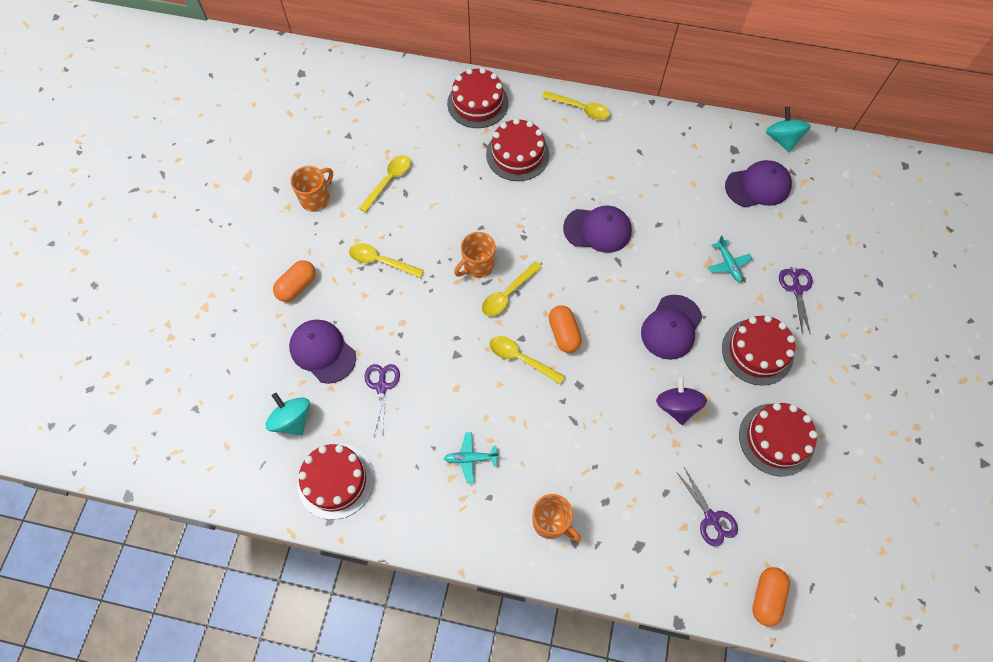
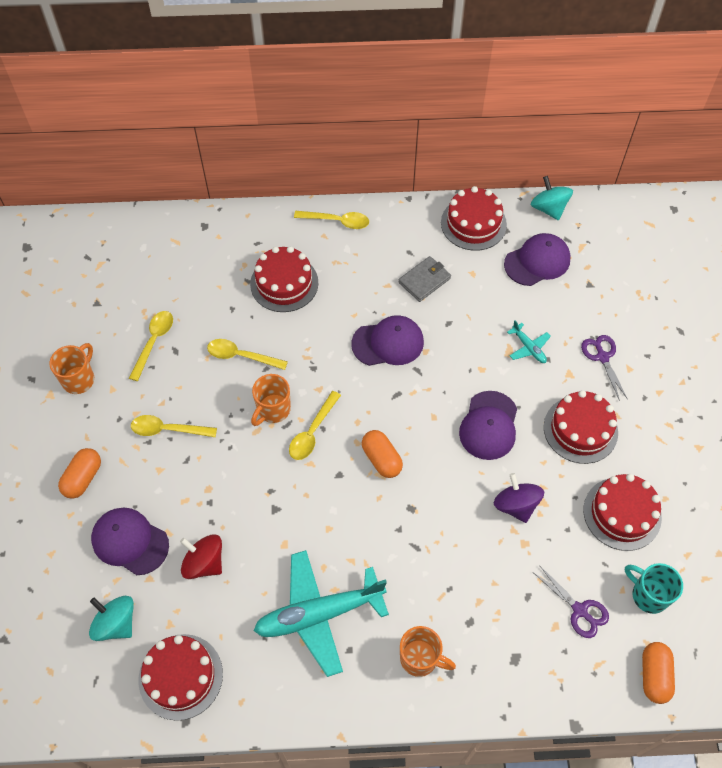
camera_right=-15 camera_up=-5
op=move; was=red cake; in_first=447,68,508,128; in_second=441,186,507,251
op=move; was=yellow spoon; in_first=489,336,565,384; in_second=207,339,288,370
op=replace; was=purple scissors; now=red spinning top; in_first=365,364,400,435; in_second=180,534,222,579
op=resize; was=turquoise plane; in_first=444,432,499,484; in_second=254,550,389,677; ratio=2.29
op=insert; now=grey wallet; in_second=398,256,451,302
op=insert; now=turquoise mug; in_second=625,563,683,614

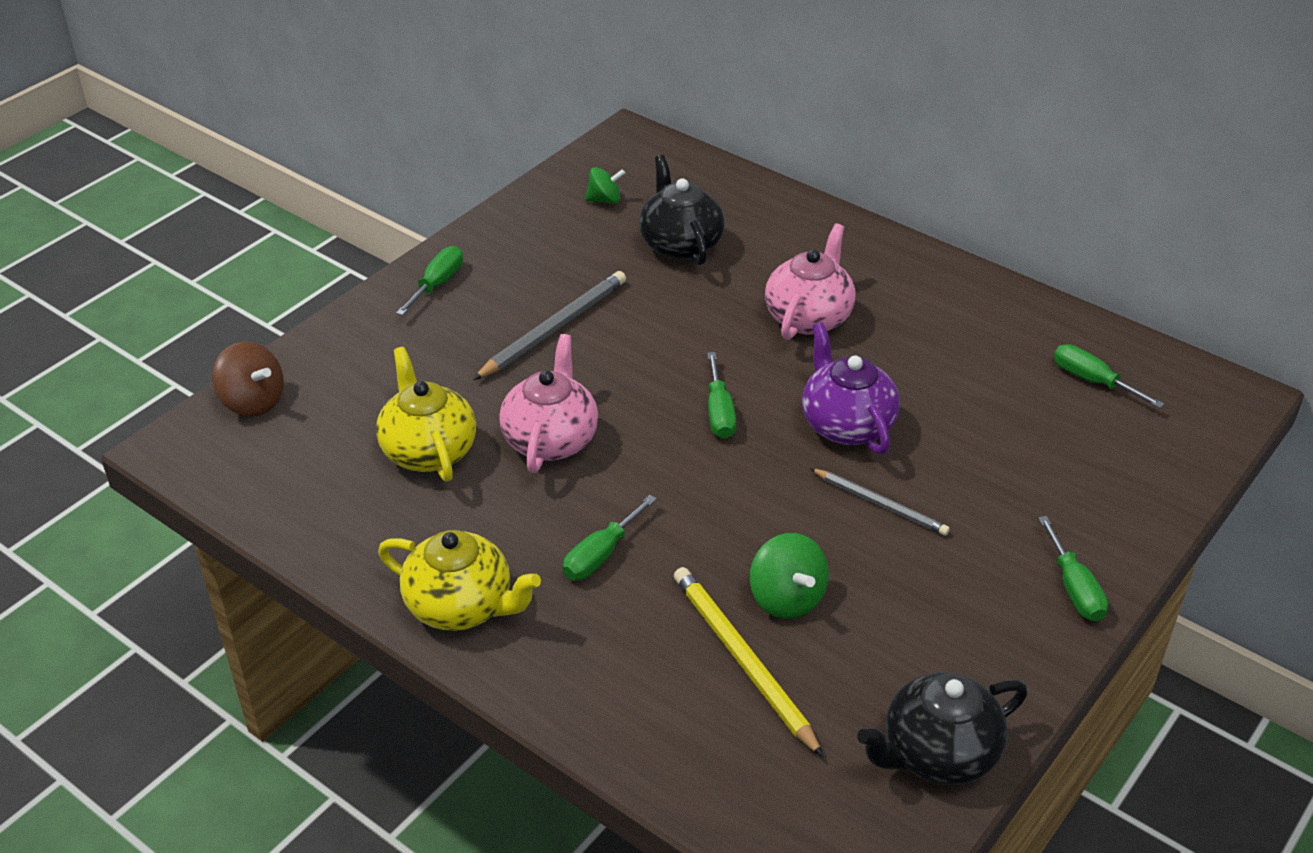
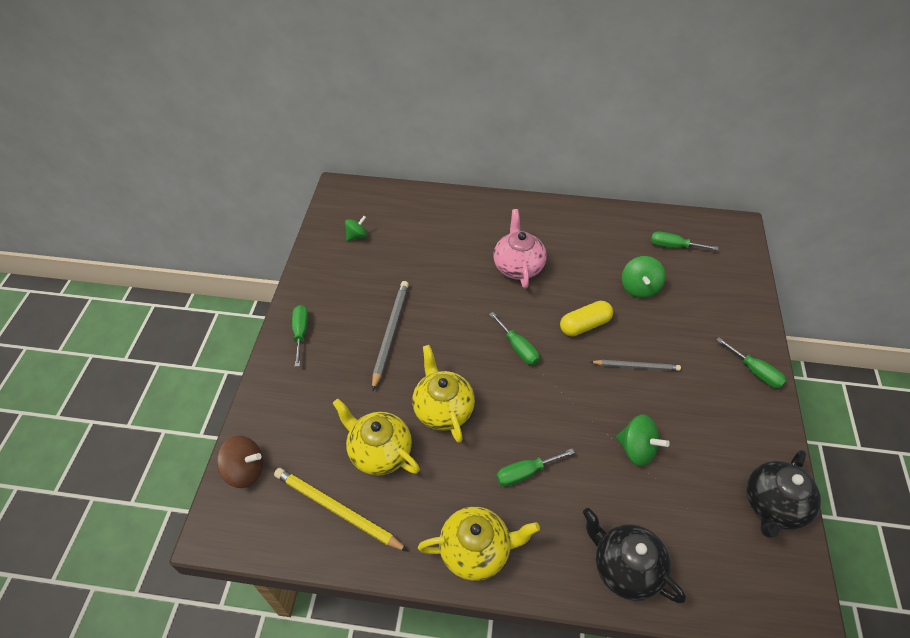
camera_right=-30 camera_up=10
op=move; was=black teapot; in_first=639,155,725,265; in_second=583,508,686,603
op=replace; was=purple teapot; now=yellow capsule; in_first=802,322,900,455; in_second=560,301,613,336
op=recolor; was=pink teapot; now=yellow teapot; in_first=499,334,598,473; in_second=412,345,475,443
op=rotate; was=green screwdriver; in_first=563,495,657,580; in_second=496,449,575,486; clockwise=60
op=move; was=yellow pencil; in_first=674,567,823,757; in_second=274,468,408,551
op=insert; now=green spinning top; in_second=622,256,666,298

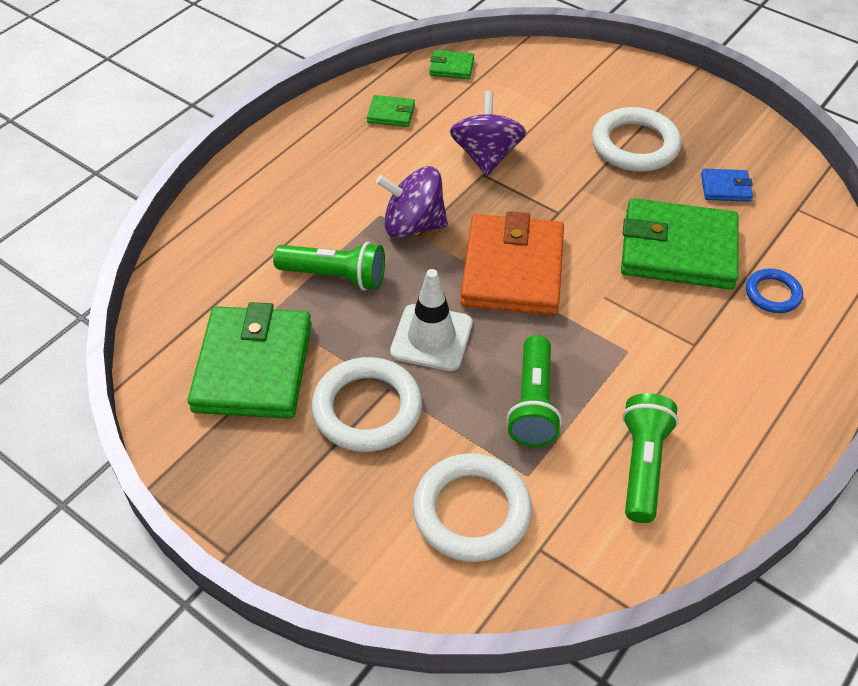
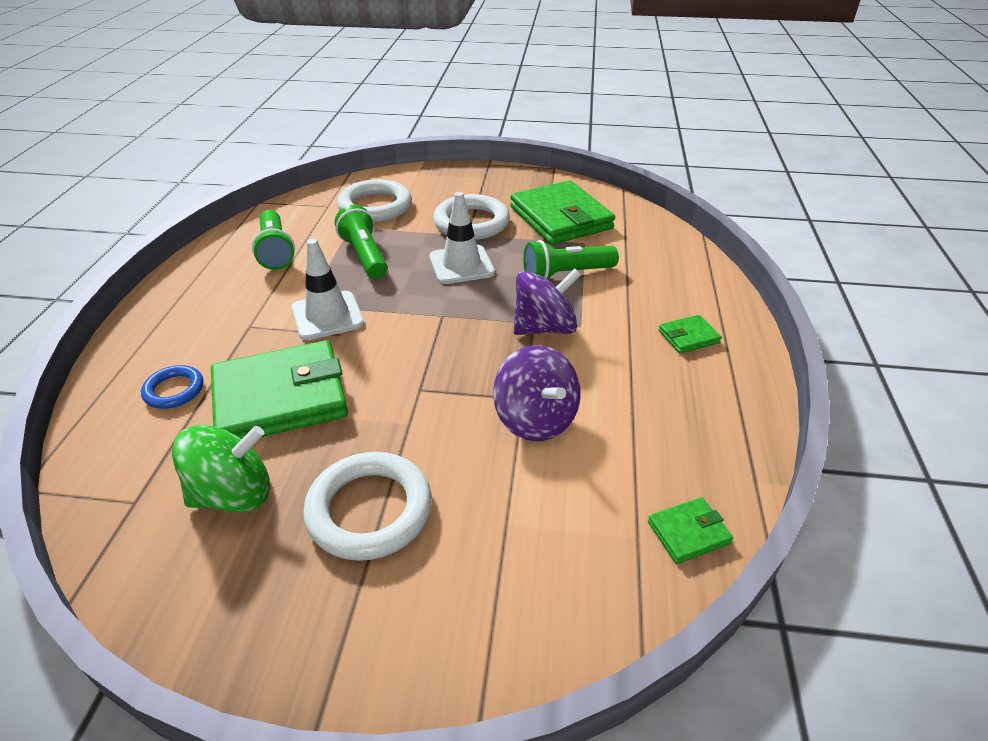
camera_right=150 camera_up=-10
op=move; was=green wallet; in_first=367,95,415,127; in_second=659,315,722,354
op=replace; was=blue wallet; now=green spinning top; in_first=701,168,753,202; in_second=172,425,270,512
op=delete; was=orange wallet; in_first=460,211,564,315
op=insert; now=white traffic cone; in_second=291,239,364,340

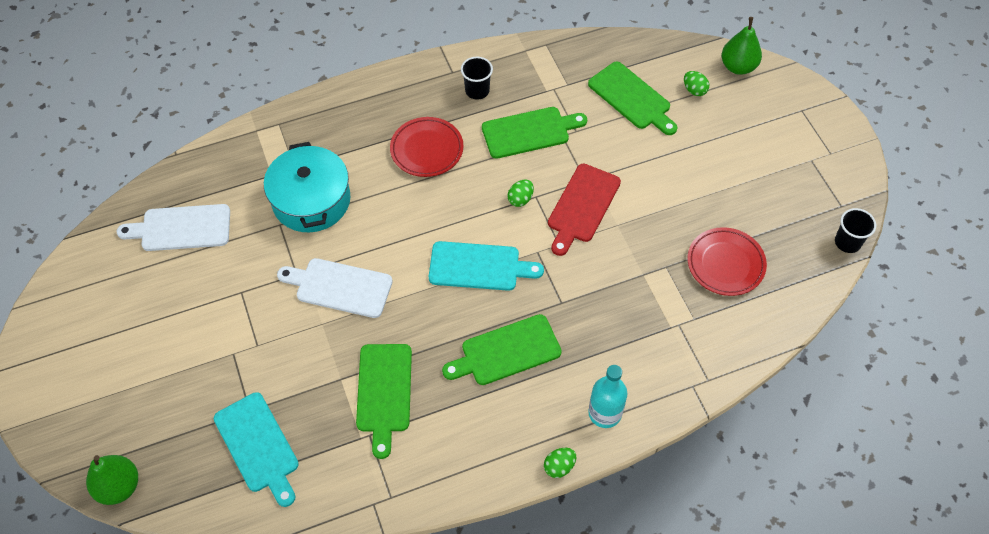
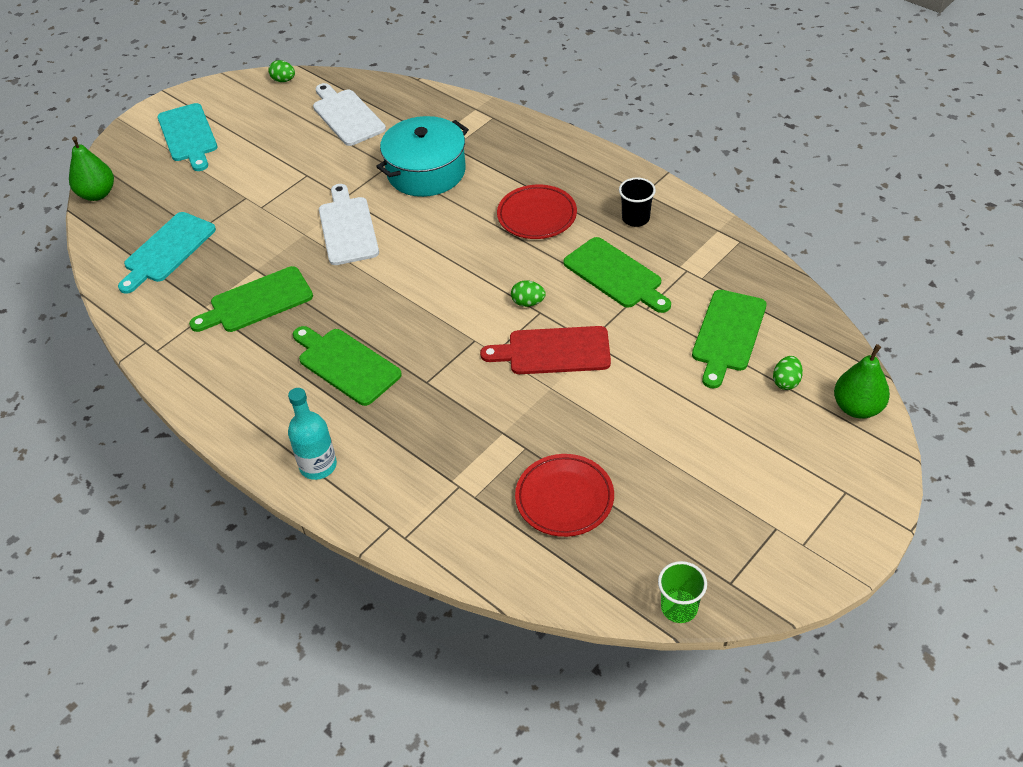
camera_right=65 camera_up=-10
op=recolor; was=black cup; now=green cup; in_first=835,208,876,253; in_second=658,561,707,623
op=move; was=turquoise cutting board; in_first=429,241,544,291; in_second=157,103,217,171
op=move; was=green egg; in_first=544,448,576,478; in_second=268,60,295,82

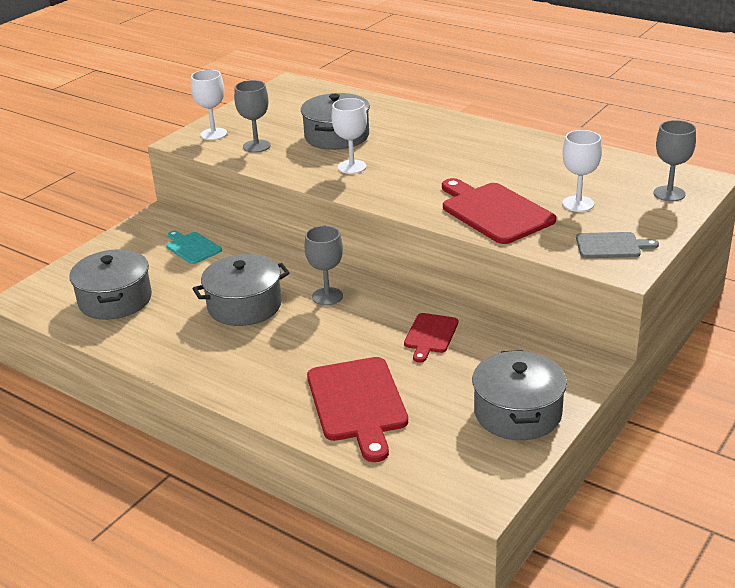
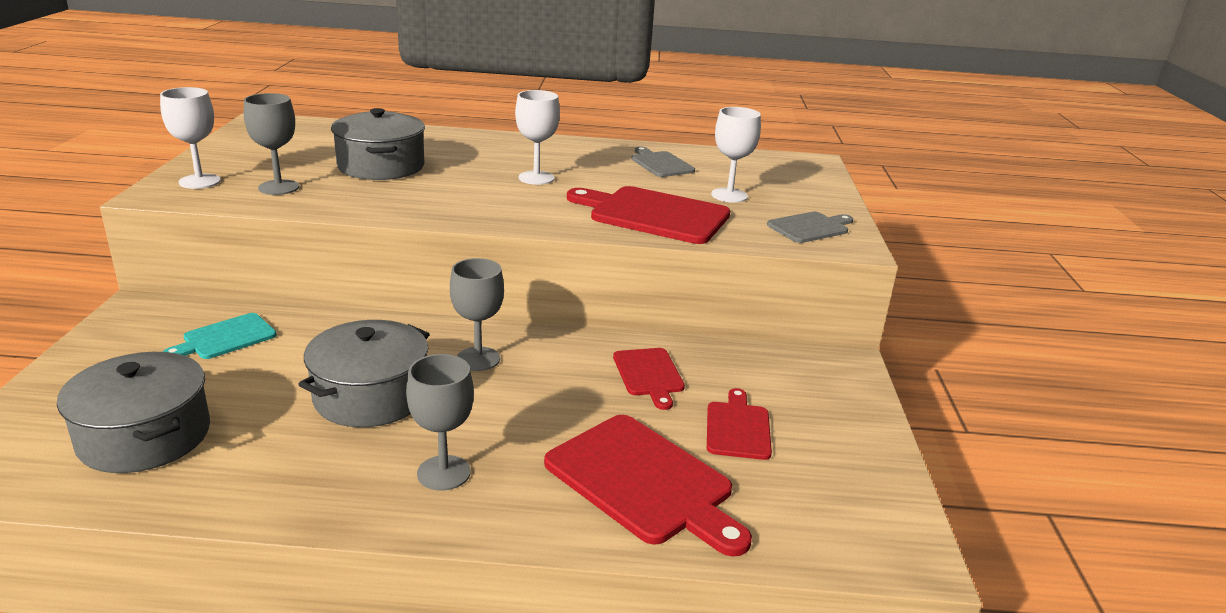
camera_right=-35 camera_up=-5
op=move; was=white goblet; in_first=331,98,367,174; in_second=515,90,560,185
op=move; was=grey goblet; in_first=653,120,696,201; in_second=406,354,474,491
op=rotate; was=turquoise cutting board; in_first=166,231,222,264; in_second=163,313,277,359; clockwise=-60
op=delete; was=grey pot; in_first=472,350,567,440
op=insert; now=grey cutting board; in_second=631,146,695,177
op=insert; now=red cutting board; in_second=707,388,772,460

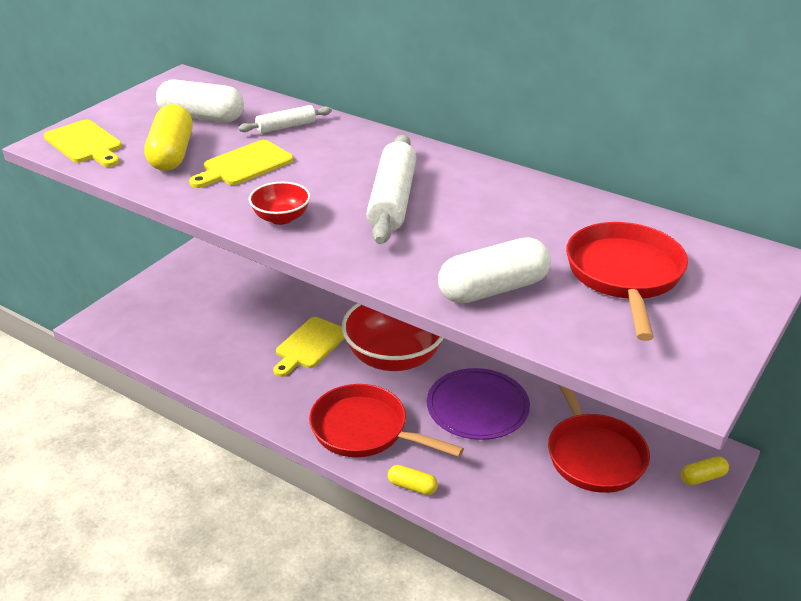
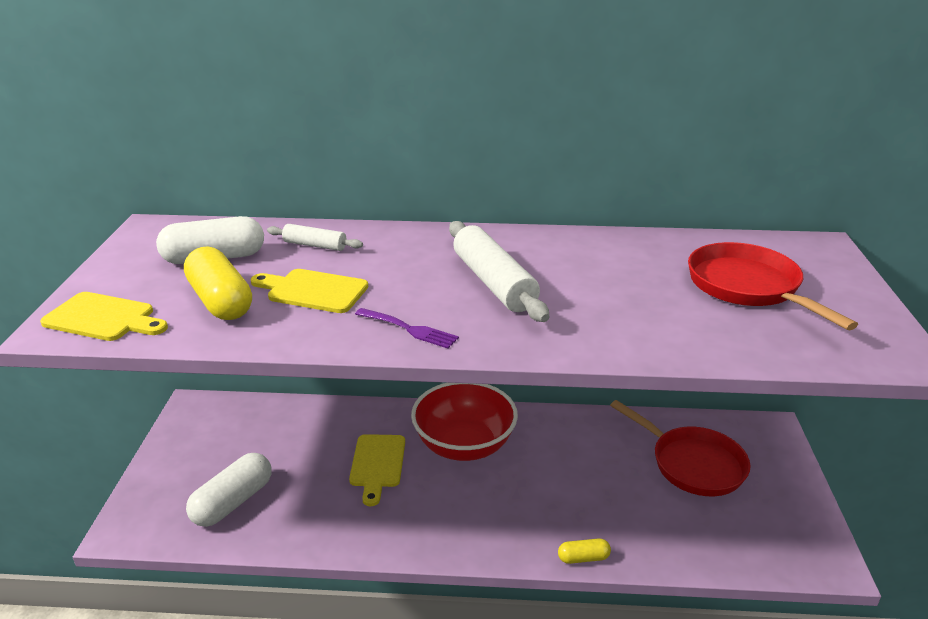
camera_right=-30 camera_up=-5
op=rotate; was=white rolling pin; in_first=238,105,332,134; in_second=267,224,363,251; clockwise=75
op=rotate; was=yellow cutting board; in_first=189,140,293,188; in_second=251,269,368,313; clockwise=90
op=replace; was=red bowl; now=purple fork; in_first=249,182,310,225; in_second=355,308,459,348
op=move; was=white capsule; in_first=438,237,551,304; in_second=186,453,272,527
op=delete; was=purple plate; in_first=427,368,530,440
op=delete; was=red pan; in_first=309,384,464,457
op=delete; was=yellow capsule; in_first=681,456,729,485

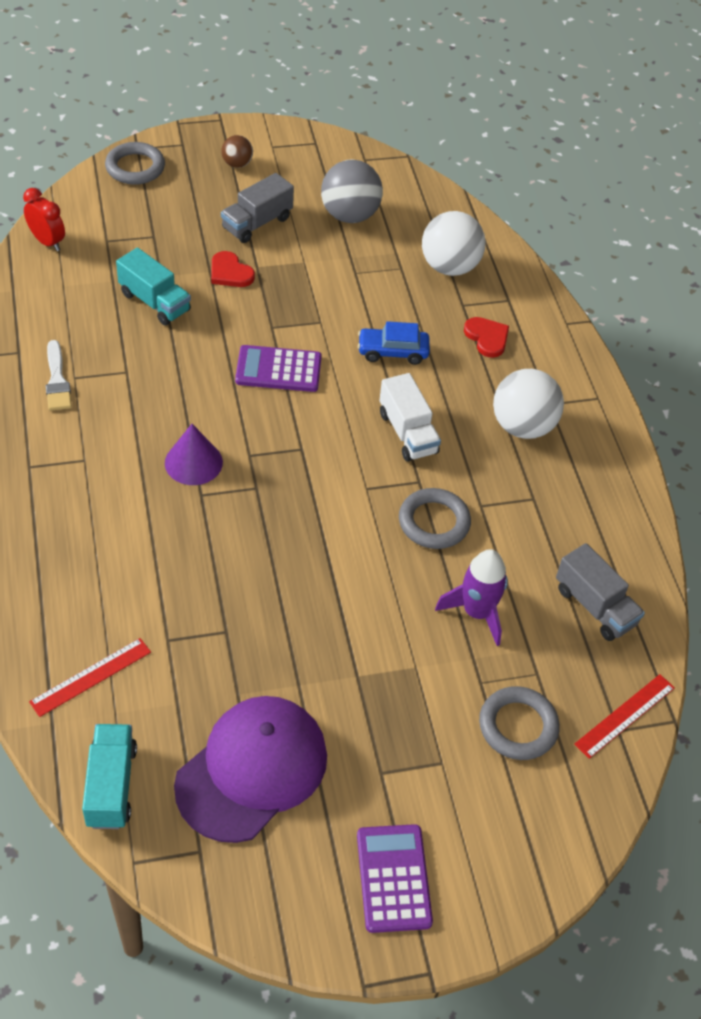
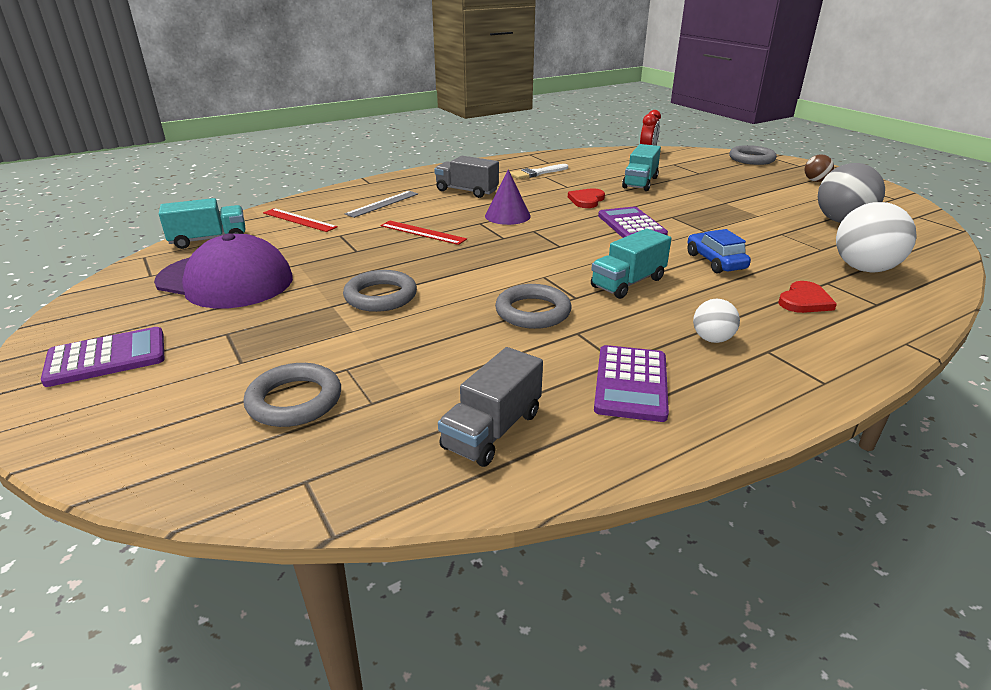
camera_right=75 camera_up=-20
op=move; was=grey truck; in_first=221,173,294,243; in_second=434,156,499,198
op=move; was=red heart; in_first=211,251,255,287; in_second=568,188,605,208
op=resize; was=white ball; in_first=493,369,564,439; in_second=693,299,740,343; ratio=0.53
op=recolor; was=white truck; now=turquoise truck; in_first=379,373,441,462; in_second=591,228,671,299
op=delete; was=purple rocket; in_first=435,549,508,646
op=move; was=red ruler; in_first=575,674,675,759; in_second=380,221,467,245
op=insert; now=grey ruler; in_second=345,191,418,218
op=insert; now=grey ring; in_second=343,270,417,312
op=insert; now=purple calculator; in_second=594,345,669,422

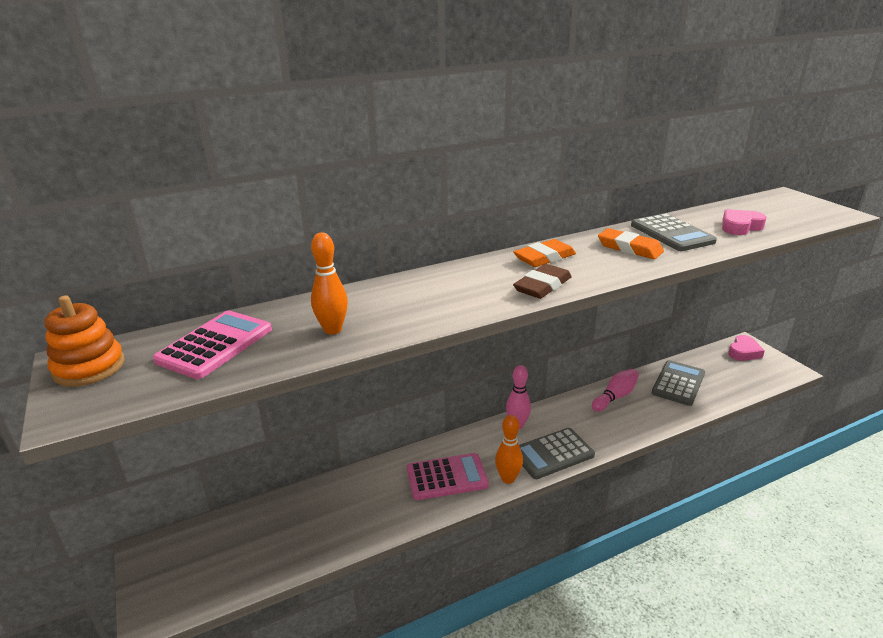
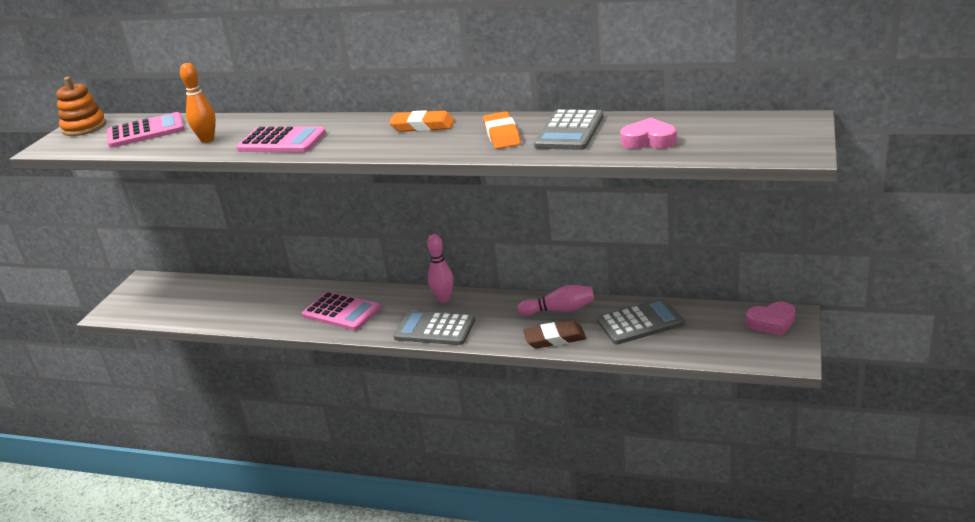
camera_right=45 camera_up=0
op=move; was=brown eraser; in_first=513,264,572,299; in_second=523,320,587,349
op=delete; was=orange bowling pin; in_first=495,415,523,484
op=insert; now=pink calculator; in_second=236,127,326,153

